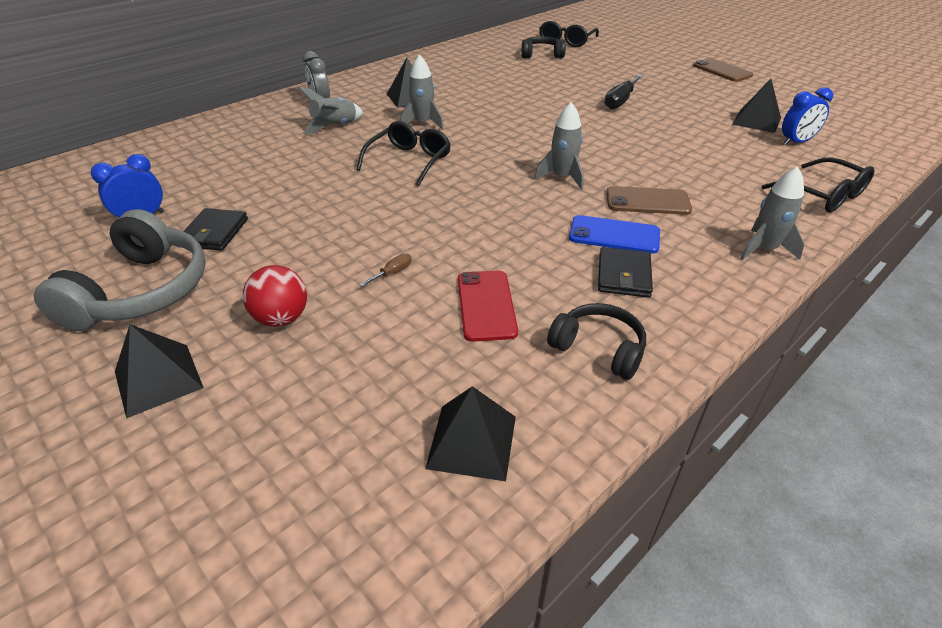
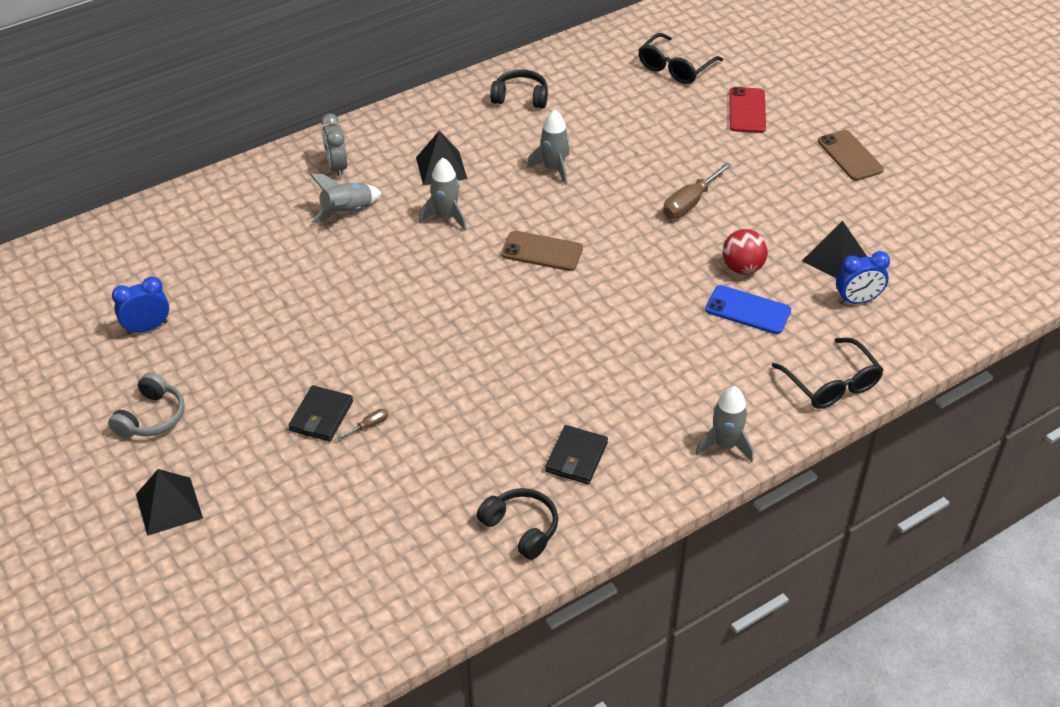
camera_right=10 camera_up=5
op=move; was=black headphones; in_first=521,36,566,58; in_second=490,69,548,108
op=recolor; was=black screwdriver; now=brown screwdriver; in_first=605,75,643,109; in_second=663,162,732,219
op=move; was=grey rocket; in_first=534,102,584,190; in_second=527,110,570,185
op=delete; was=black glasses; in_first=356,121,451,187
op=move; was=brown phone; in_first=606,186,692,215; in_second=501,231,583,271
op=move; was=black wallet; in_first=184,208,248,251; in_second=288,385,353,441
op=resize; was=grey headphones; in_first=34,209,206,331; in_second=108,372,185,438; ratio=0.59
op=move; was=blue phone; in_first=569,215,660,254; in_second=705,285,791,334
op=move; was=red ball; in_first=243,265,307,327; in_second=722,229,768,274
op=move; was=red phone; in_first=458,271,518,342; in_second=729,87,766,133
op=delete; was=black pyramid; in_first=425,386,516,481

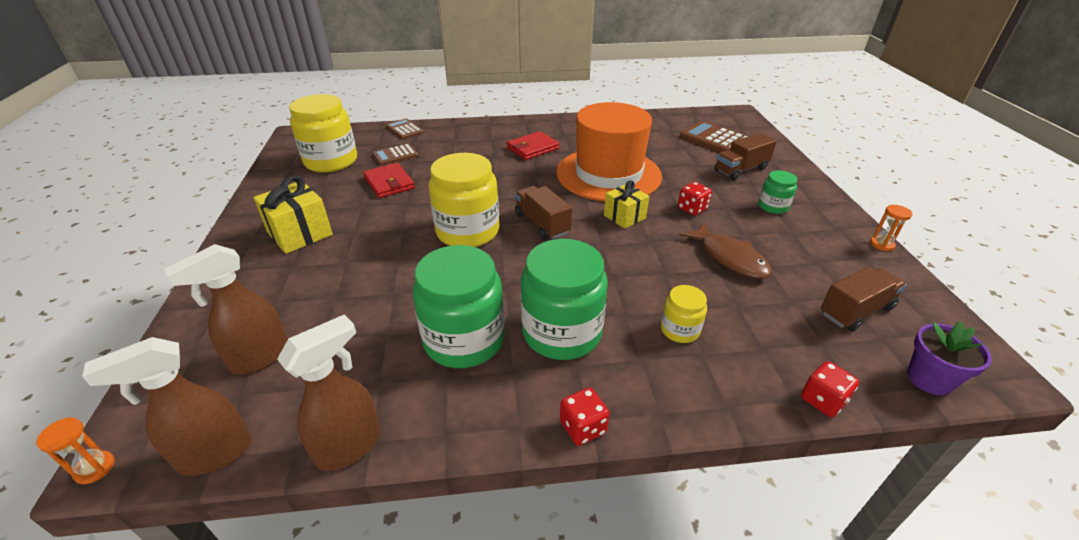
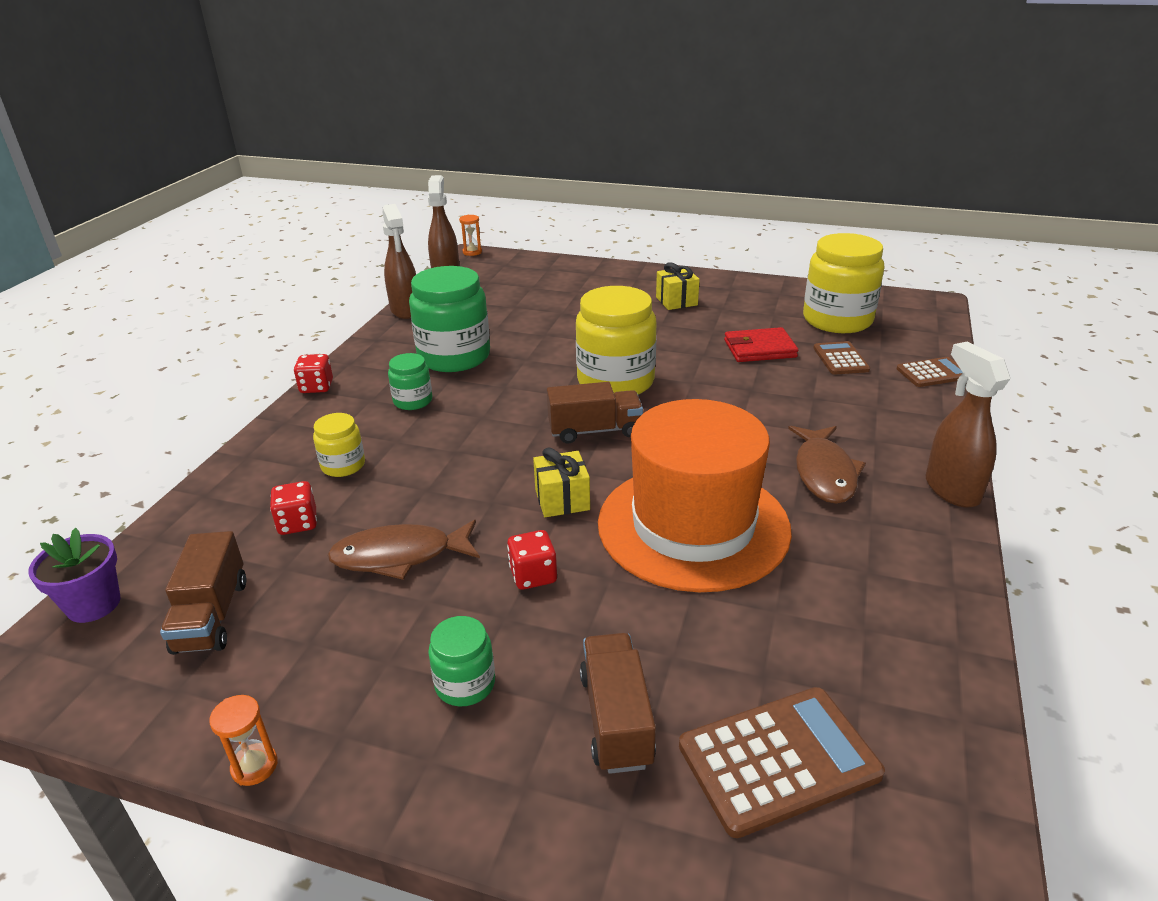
camera_right=115 camera_up=-5
op=replace; was=red wallet; now=brown fish; in_first=507,131,560,160; in_second=788,426,866,504
op=resize; was=yellow gift; in_first=253,175,333,254; in_second=656,262,700,310; ratio=0.66
op=resize; was=green jar; in_first=521,239,608,360; in_second=388,353,432,410; ratio=0.5
op=move; was=brown spray bottle; in_first=164,244,288,374; in_second=925,342,1010,508
op=move; was=red dice; in_first=801,361,859,417; in_second=270,481,317,535

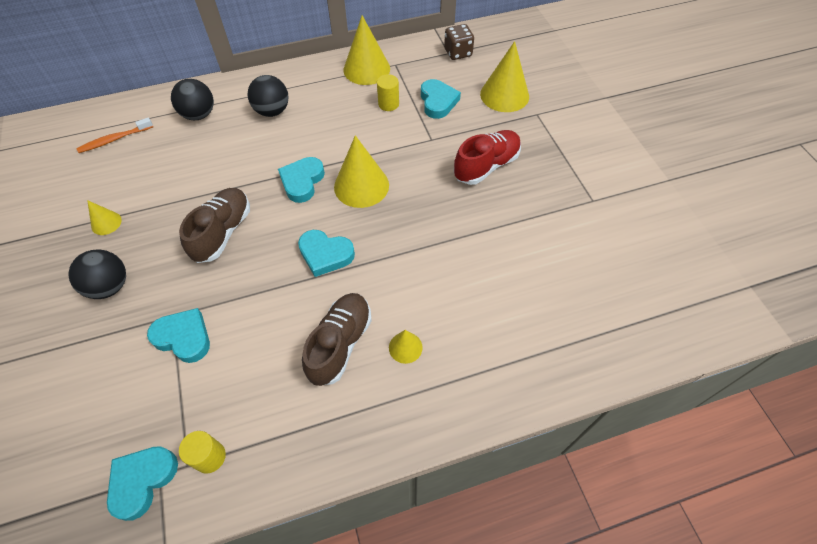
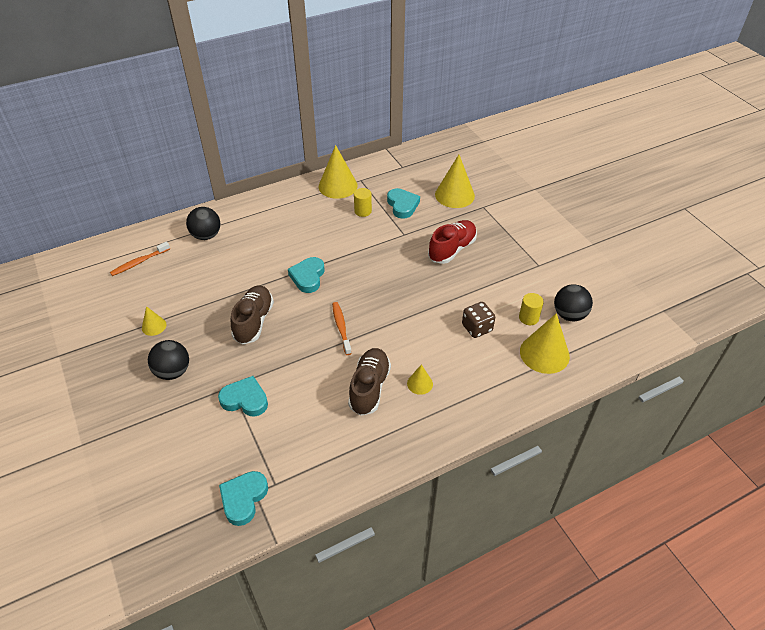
camera_right=-10 camera_up=-10
op=move; was=brown dice; in_first=444,24,474,60; in_second=462,302,495,338
op=move; was=black ball; in_first=248,75,289,117; in_second=554,284,593,321
op=move; was=yellow cone; in_first=334,135,389,208; in_second=520,313,570,374
op=replace; was=turquoise heart; now=orange toothbrush; in_first=298,230,355,277; in_second=332,302,352,355
op=move; was=yellow cylinder; in_first=179,431,226,474; in_second=519,293,544,325

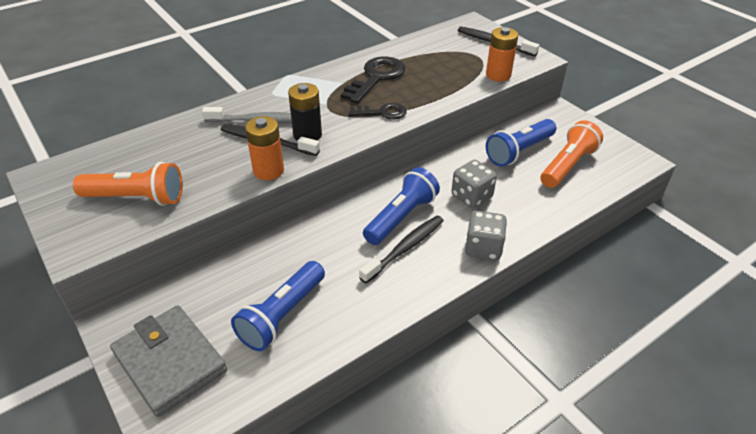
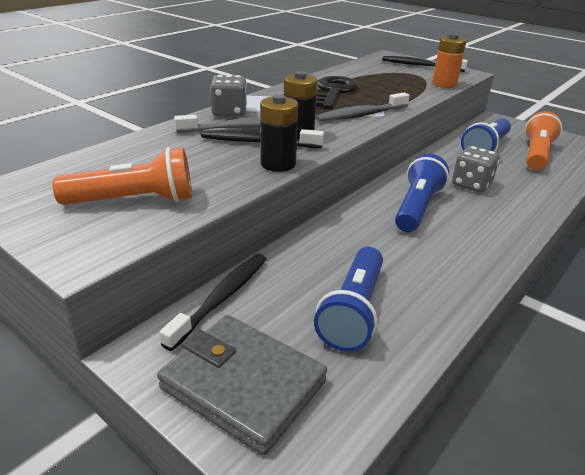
camera_right=-15 camera_up=-10
op=replace; was=black key; now=grey toothbrush; in_first=349,103,407,120; in_second=315,92,409,121
op=recolor; was=orange battery; now=black battery; in_first=245,116,284,180; in_second=260,94,298,172
op=move; was=grey dice; in_first=465,211,507,261; in_second=210,75,247,117
op=move; was=black toothbrush; in_first=359,216,444,283; in_second=159,254,266,351

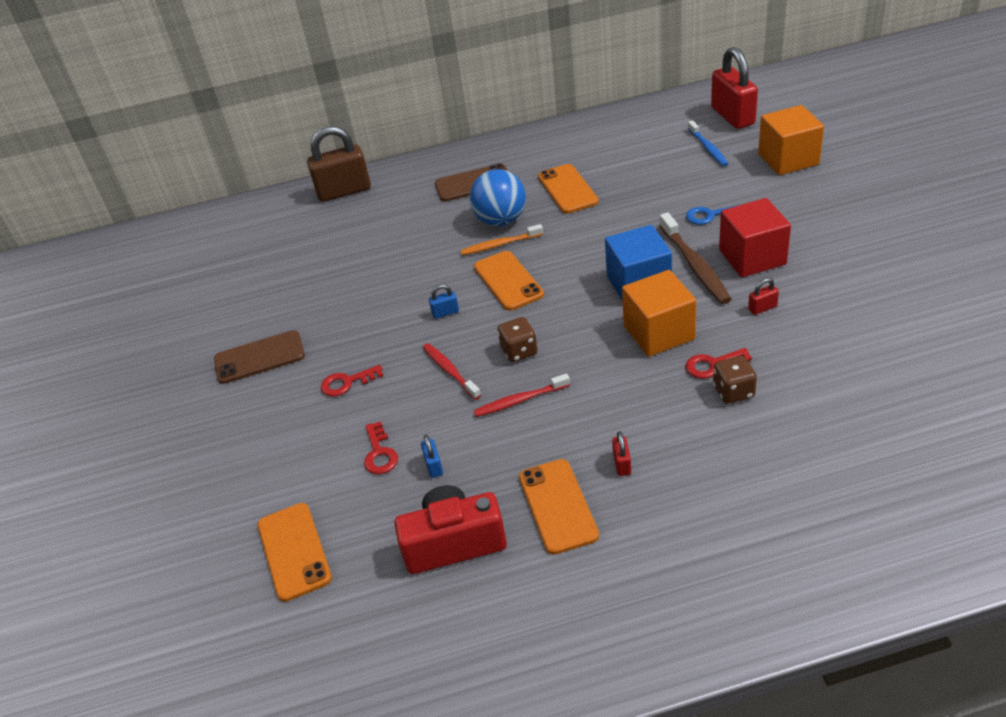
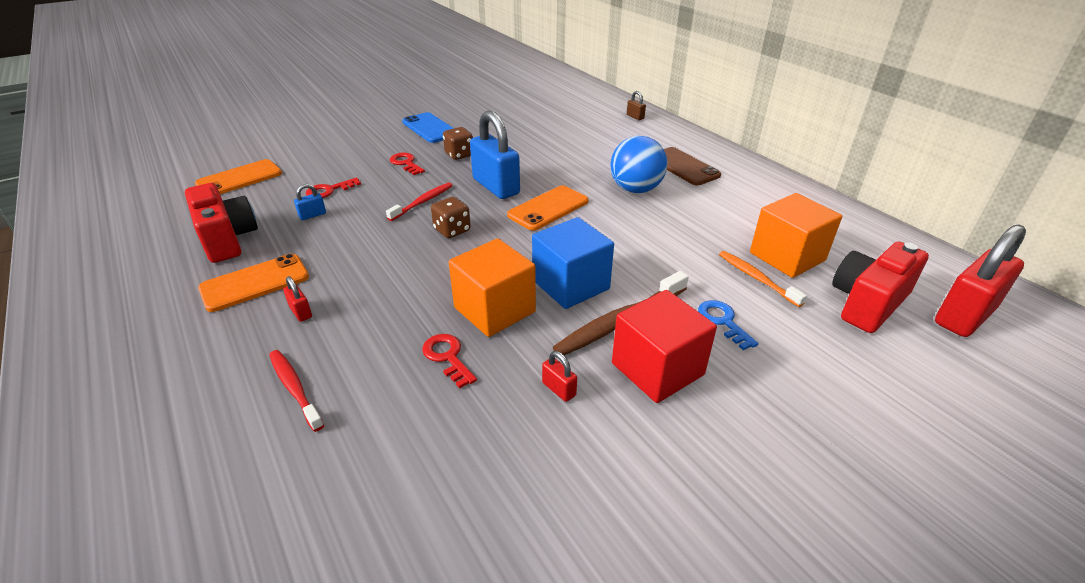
camera_right=65 camera_up=-5
op=move; was=orange cube; in_first=758,105,824,175; in_second=750,193,842,278
op=replace; was=blue toothbrush; now=red camera; in_first=688,120,728,166; in_second=832,242,929,333
op=resize; was=brown padlock; in_first=307,126,371,202; in_second=627,91,646,120; ratio=0.42
op=delete; was=orange phone; in_first=538,164,599,214
op=move; was=orange toothbrush; in_first=461,224,543,255; in_second=719,251,807,307
op=resize; was=blue padlock; in_first=429,284,459,319; in_second=470,110,520,199; ratio=2.4
op=recolor; was=brown phone; now=blue phone; in_first=214,330,305,384; in_second=402,112,454,143
op=move; was=brown dice; in_first=713,356,757,404; in_second=443,127,473,160
op=move; was=red toothbrush; in_first=474,373,570,417; in_second=269,350,324,432
op=rotate; was=red padlock; in_first=612,431,631,476; in_second=283,276,312,322; clockwise=75

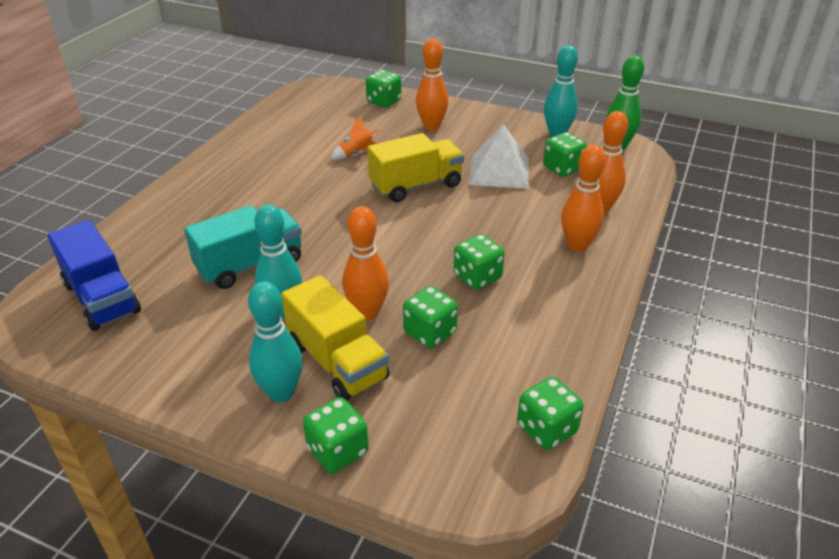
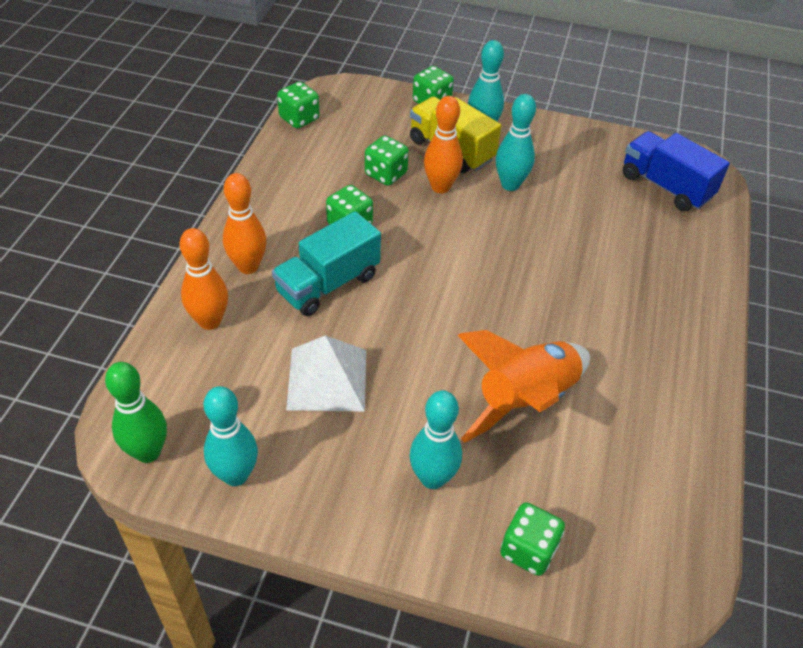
camera_right=170 camera_up=10
op=recolor; was=orange bowling pin; now=turquoise bowling pin; in_first=416,39,449,131; in_second=410,390,462,489
op=resize; was=orange rocket; in_first=330,116,378,160; in_second=457,330,590,443; ratio=2.31
op=delete; was=green dice; in_first=543,132,587,177
op=delete; was=yellow truck; in_first=367,133,464,202
op=move; was=turquoise truck; in_first=184,205,302,289; in_second=272,211,381,316

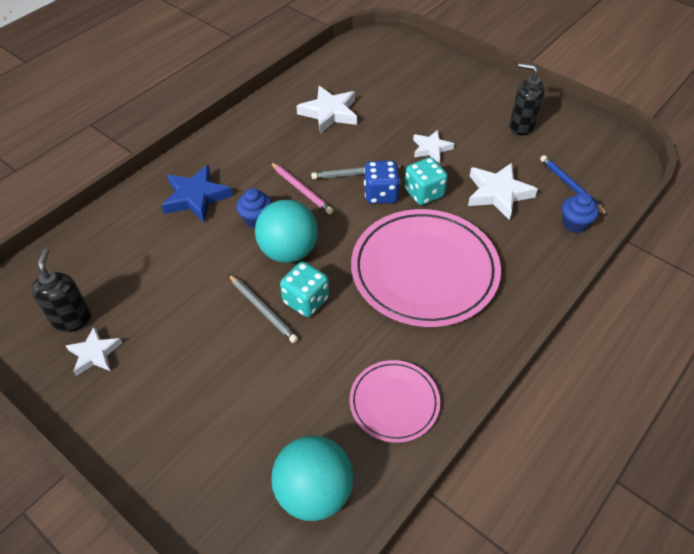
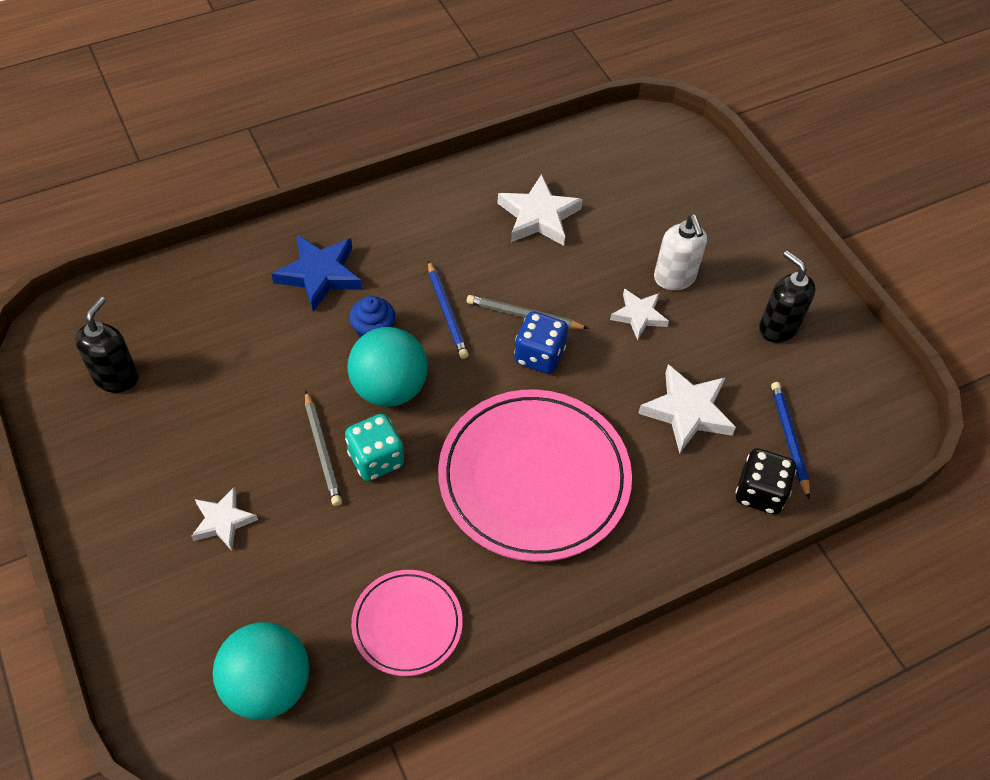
camera_right=20 camera_up=5
op=delete; was=turquoise dice; in_first=404,157,448,205
op=recolor; was=pink pencil; now=blue pencil; in_first=270,162,333,214; in_second=428,260,469,359
op=replace; was=blue cupcake; now=black dice; in_first=562,192,599,233; in_second=735,448,797,514
op=move; was=white star; in_first=66,327,122,376; in_second=191,487,258,551
op=insert; now=white soap dispenser; in_second=654,215,707,290

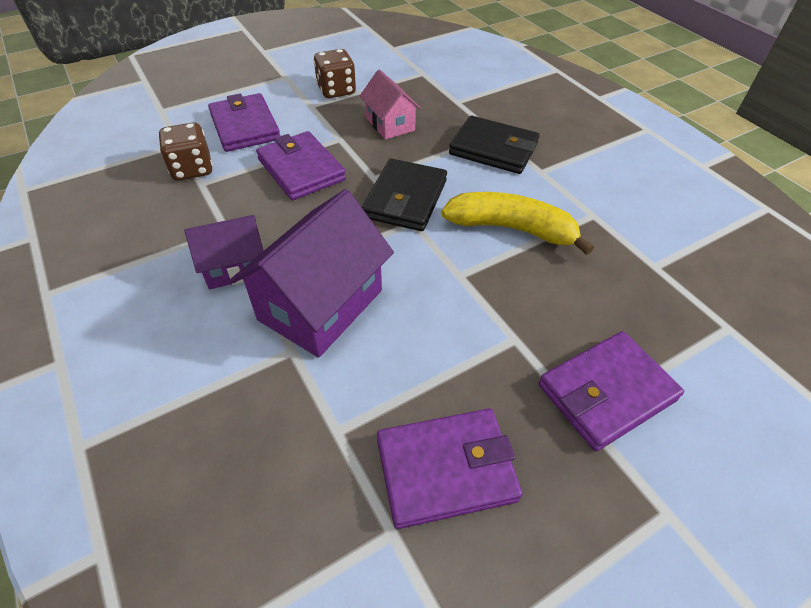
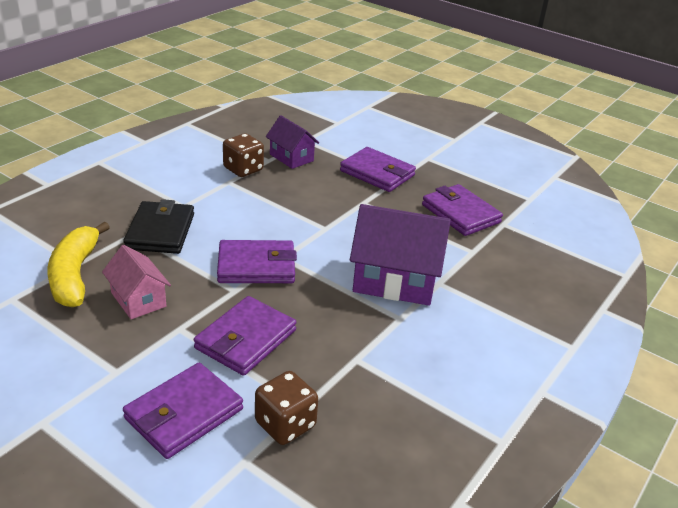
camera_right=-115 camera_up=-15
op=move; was=brown dice; in_first=314,49,356,98; in_second=223,134,264,177
op=rotate; was=pink house; in_first=360,70,421,140; in_second=102,245,171,319; clockwise=-75
op=recolor; was=black wallet; now=purple wallet; in_first=362,158,447,231; in_second=217,240,297,283
op=move; was=yellow banana; in_first=441,192,594,255; in_second=47,222,110,307
op=move; was=purple house; in_first=184,215,263,289; in_second=266,115,319,169

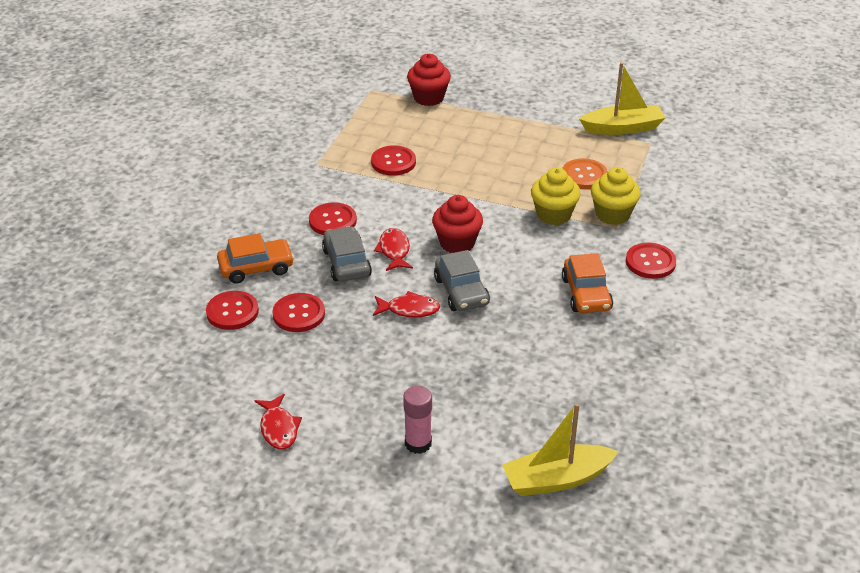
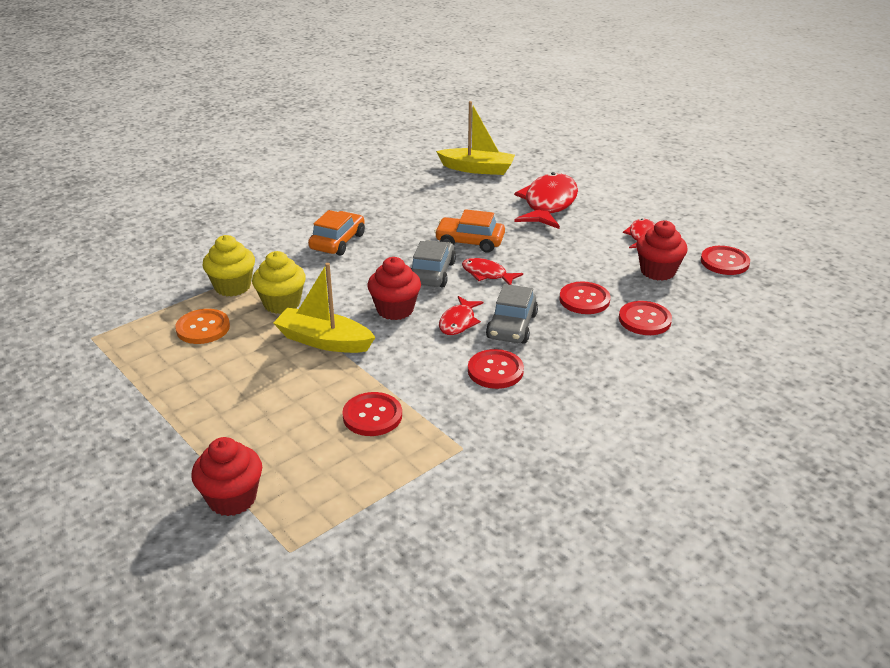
camera_right=-150 camera_up=-5
op=move; was=yellow boat; in_first=579,62,665,135; in_second=273,263,376,353
op=move; was=orange car; in_first=217,233,294,284; in_second=434,209,505,253
op=move; was=red button; in_first=626,243,676,279; in_second=701,246,750,275
op=replace; was=pink glue stick; now=red fish; in_first=403,386,432,454; in_second=514,172,578,229
op=insert; now=red cupcake; in_second=636,220,688,281

